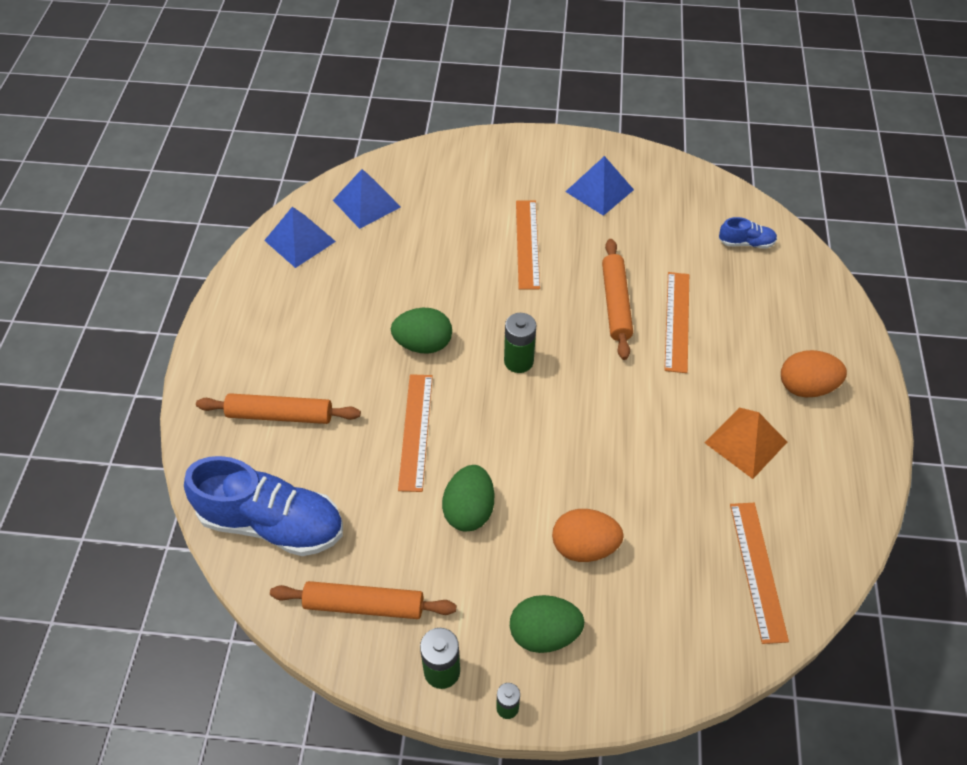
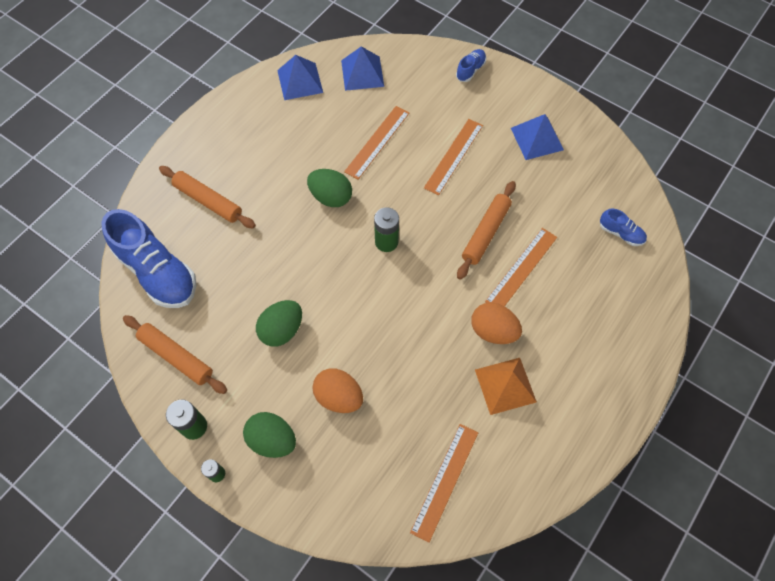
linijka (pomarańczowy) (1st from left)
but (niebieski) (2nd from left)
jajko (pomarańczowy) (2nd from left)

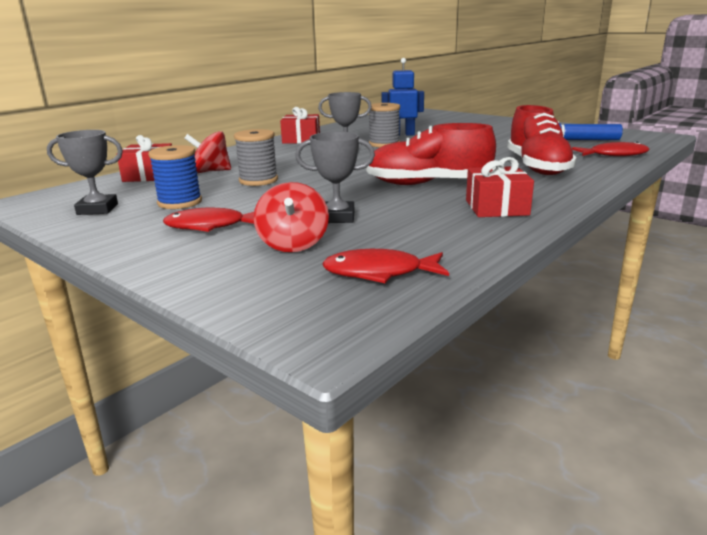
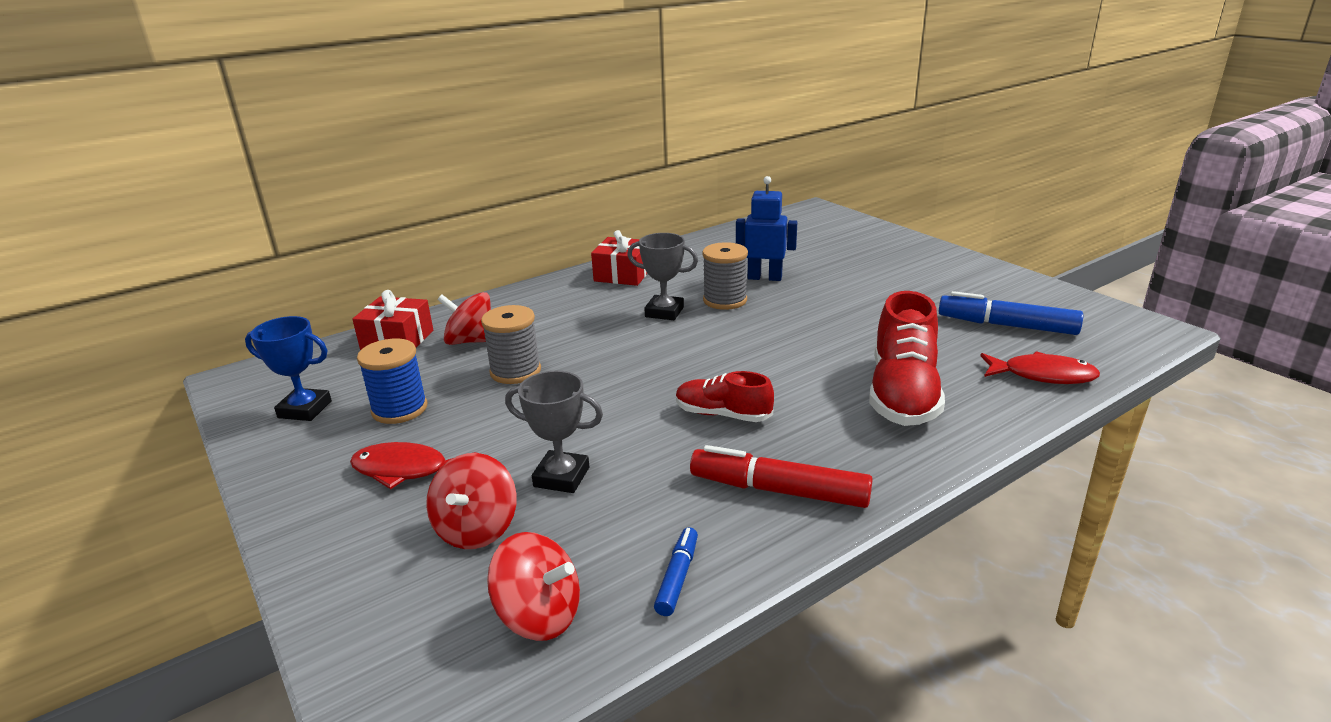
puchar (niebieski)
bączek (czerwony) (3rd from left)
flamaster (niebieski) (1st from left)
but (czerwony) (1st from left)
flamaster (czerwony)

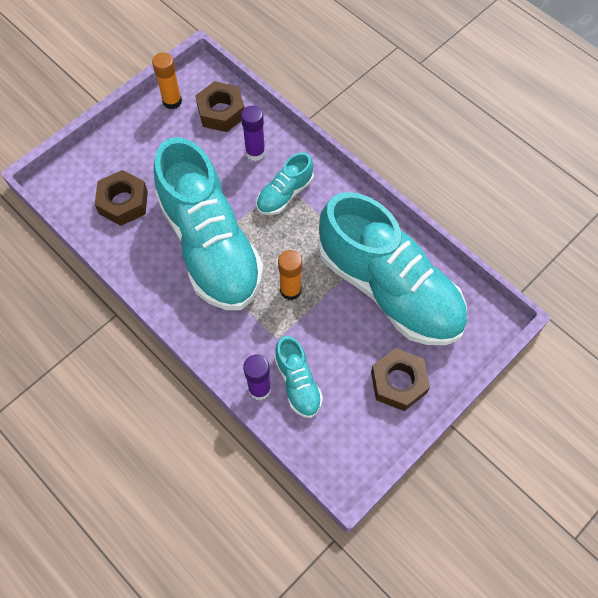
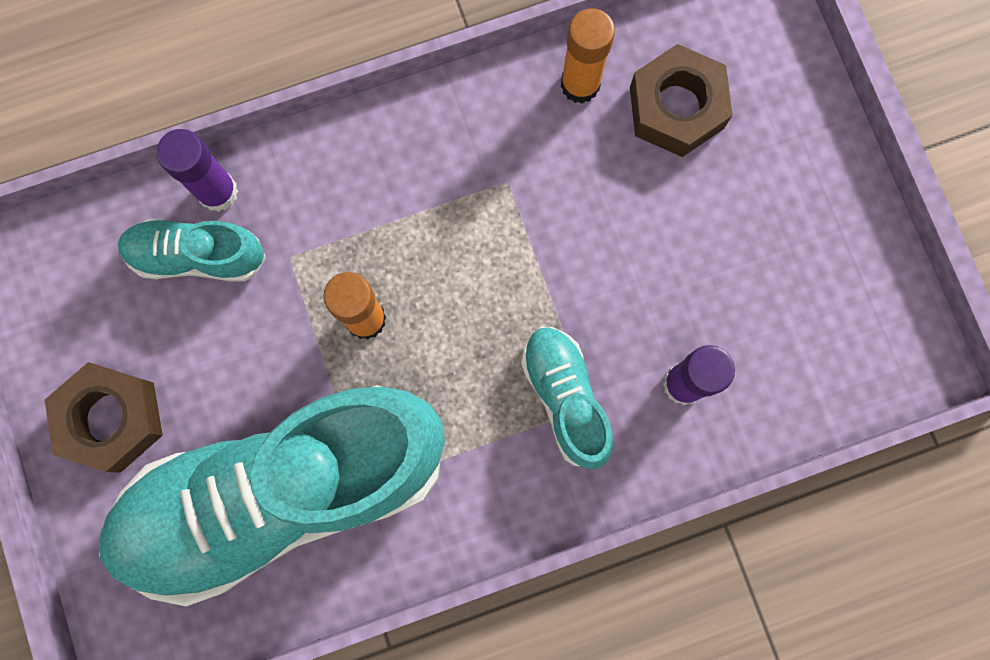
klej w sztyfcie (pomarańczowy) (2nd from left)
but (turkusowy) (1st from left in the first image)
nakrętka (brązowy) (2nd from left in the first image)

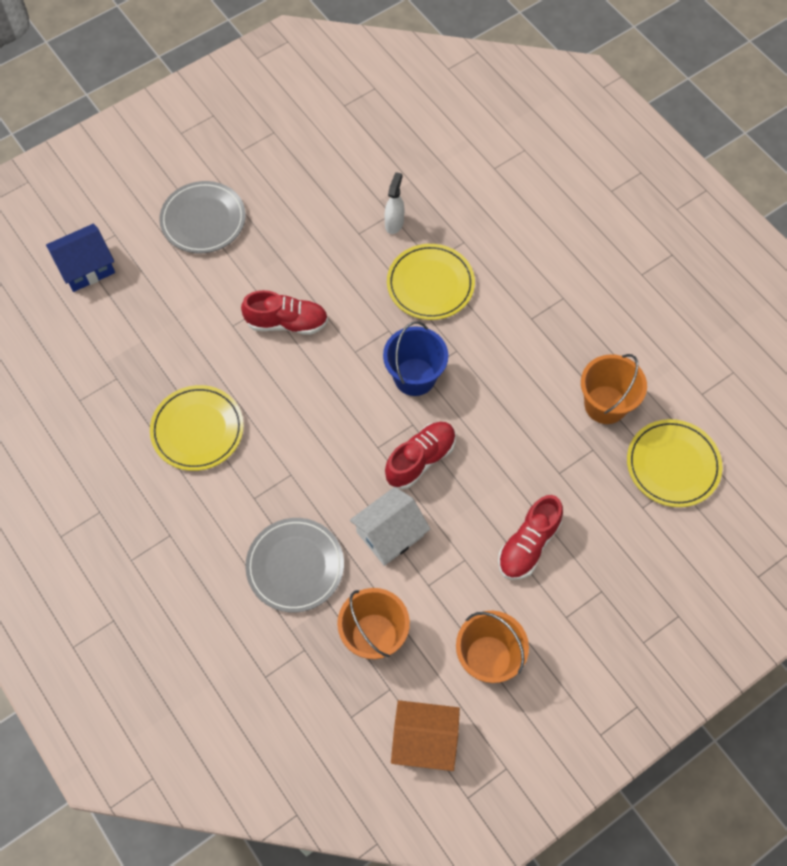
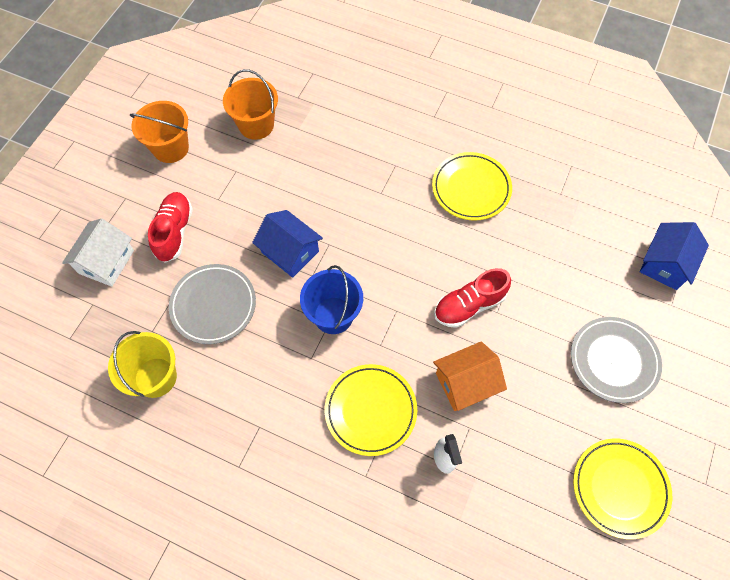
domek (biały)
wiadro (żółty)
talerz (szary) (1st from left)
domek (niebieski) (1st from left)
domek (pomarańczowy)
talerz (żółty) (3rd from left)

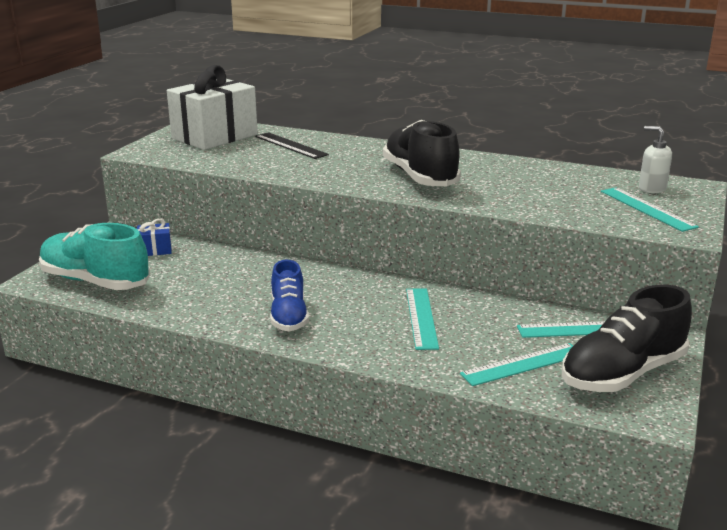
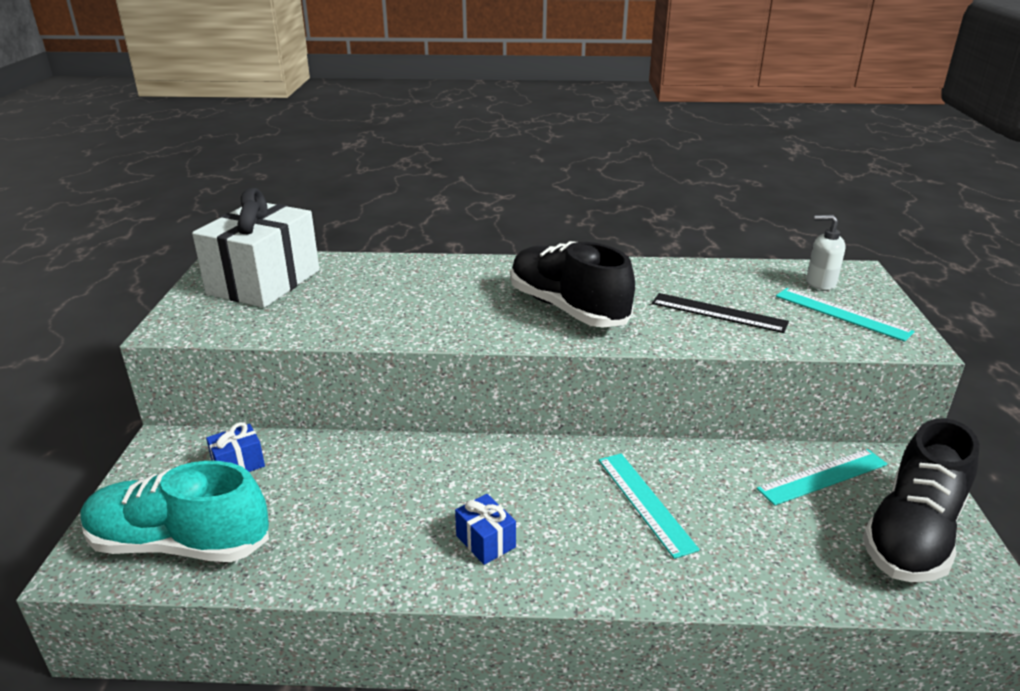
prezent (niebieski) (2nd from left)
linijka (czarny)
linijka (turkusowy) (2nd from left in the first image)

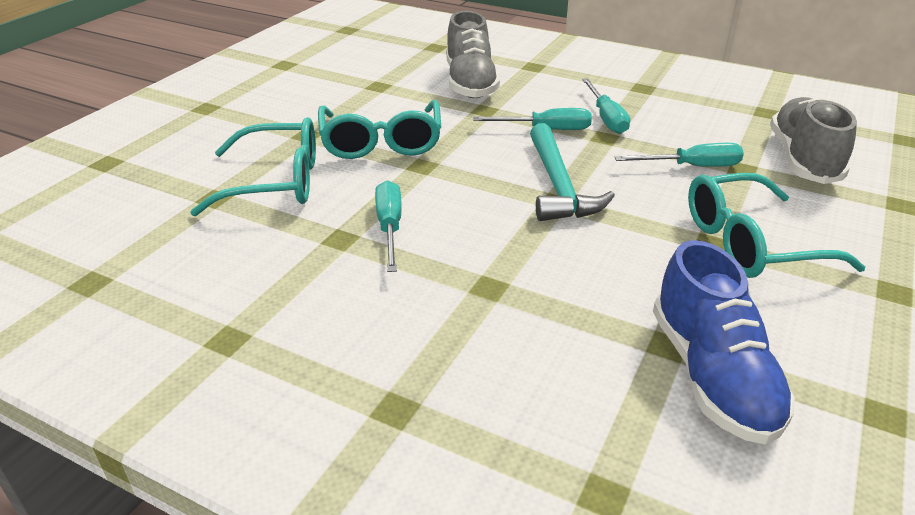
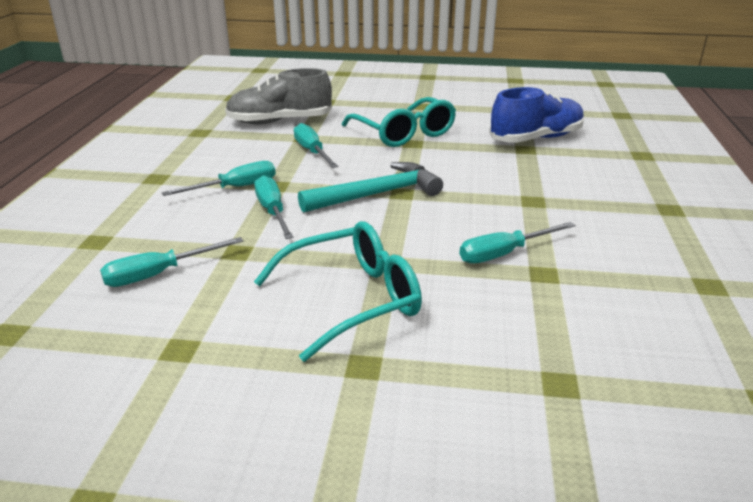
śrubokręt (turkusowy) (1st from left)
okulary (turkusowy) (1st from left in the first image)

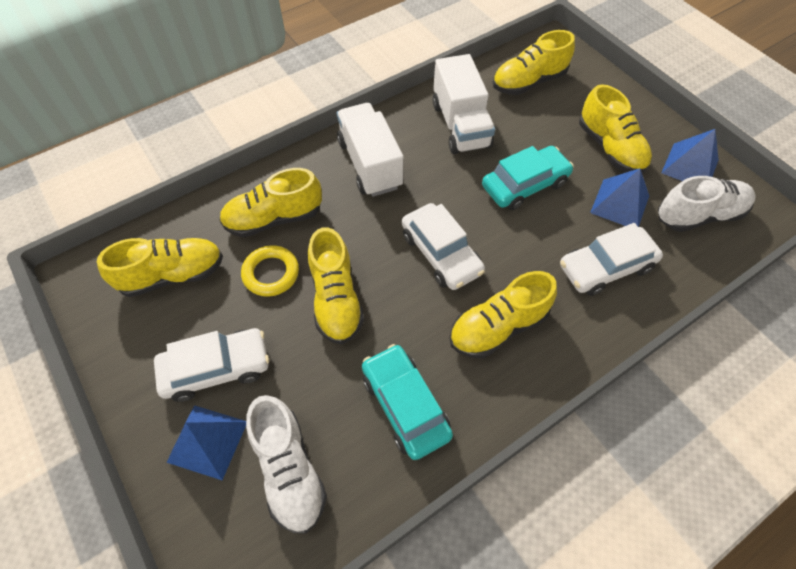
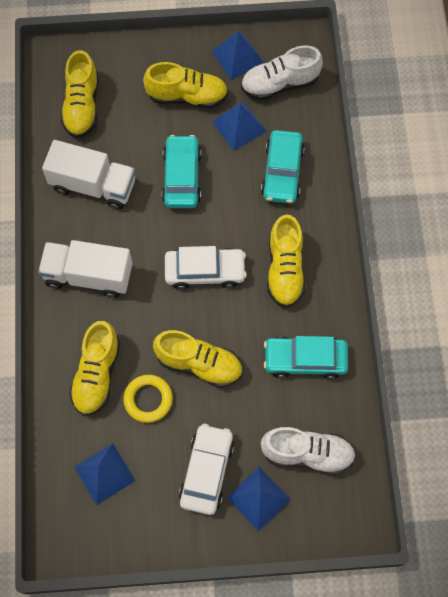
piramida (niebieski) (1st from left)
but (biały) (1st from left)
samochód (turkusowy) (2nd from left)

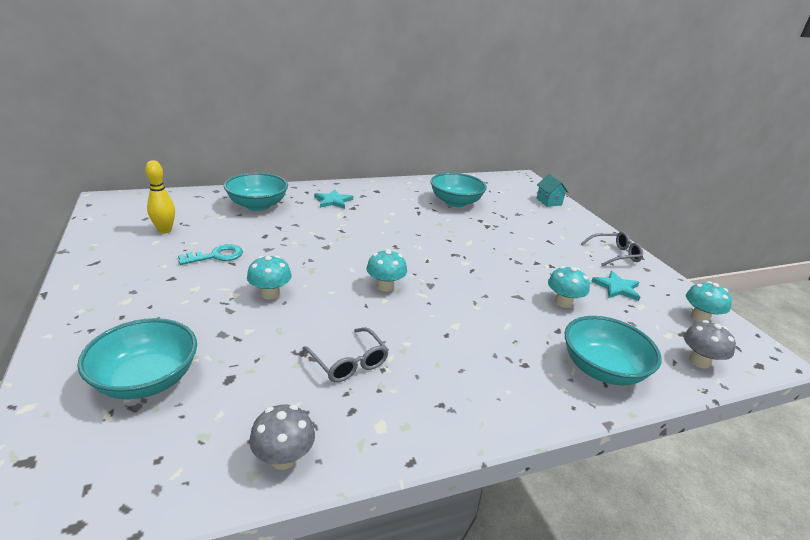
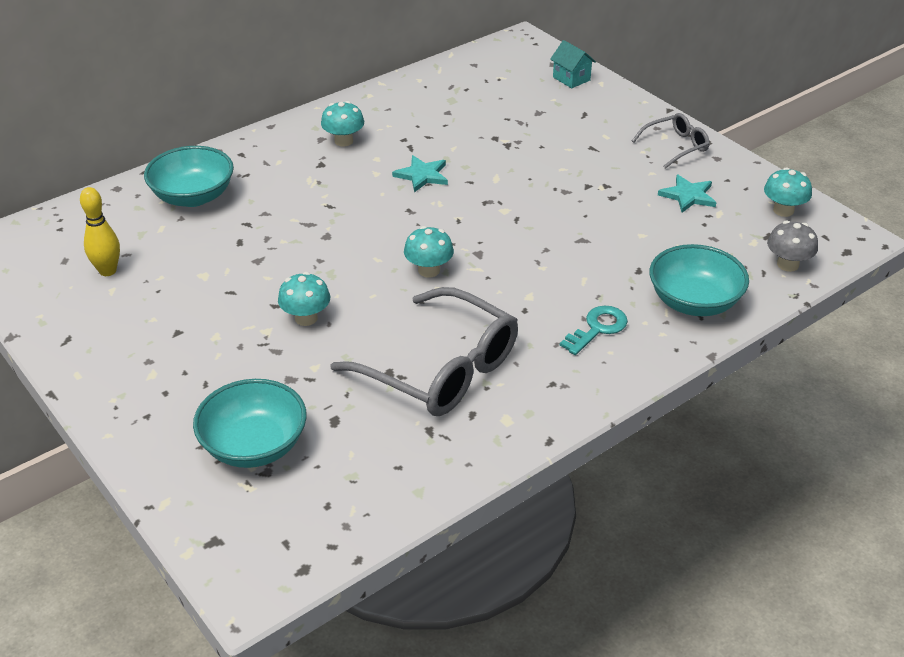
grzyb (turkusowy) (2nd from left)
okulary (szary) (1st from left)
gwiazda (turkusowy) (1st from left)
klucz (turkusowy)
grzyb (szary) (1st from left in the first image)
miska (turkusowy) (3rd from left in the first image)

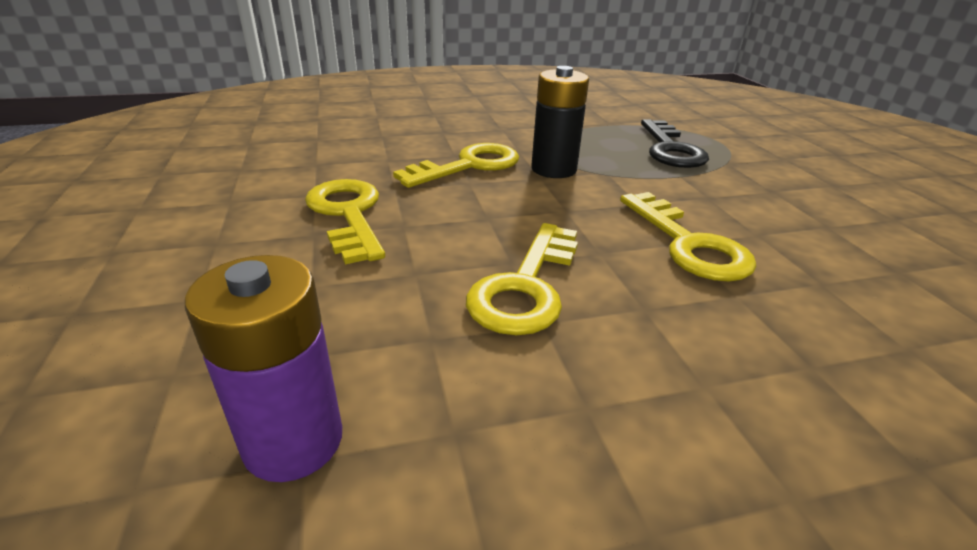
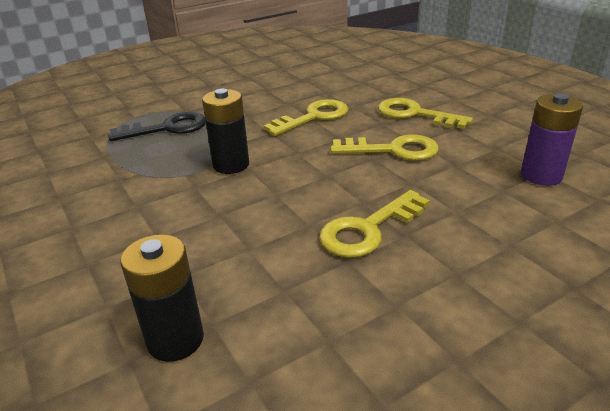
bateria (czarny) (1st from left)
klucz (żółty) (4th from left)

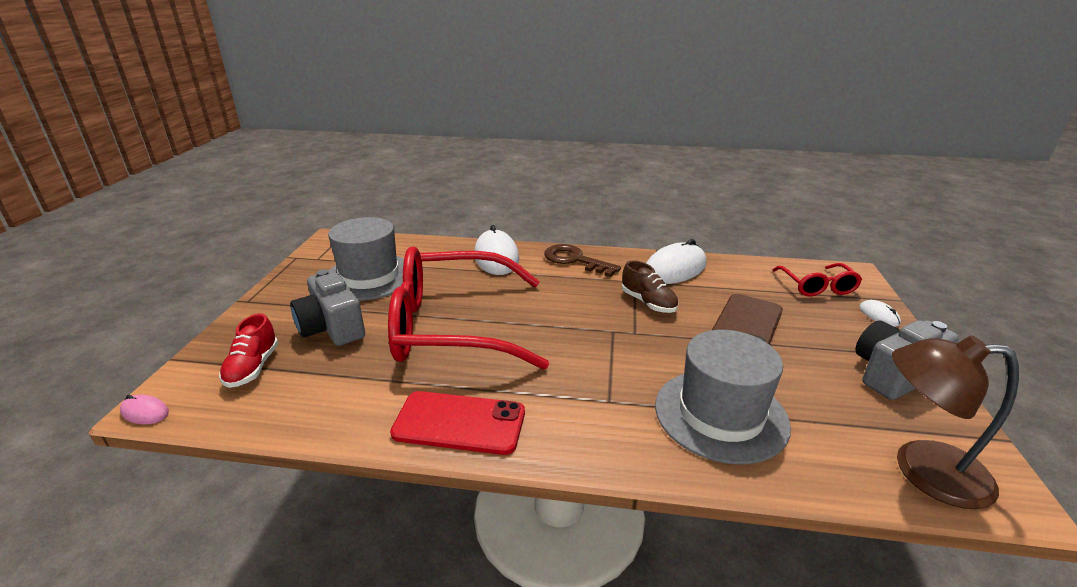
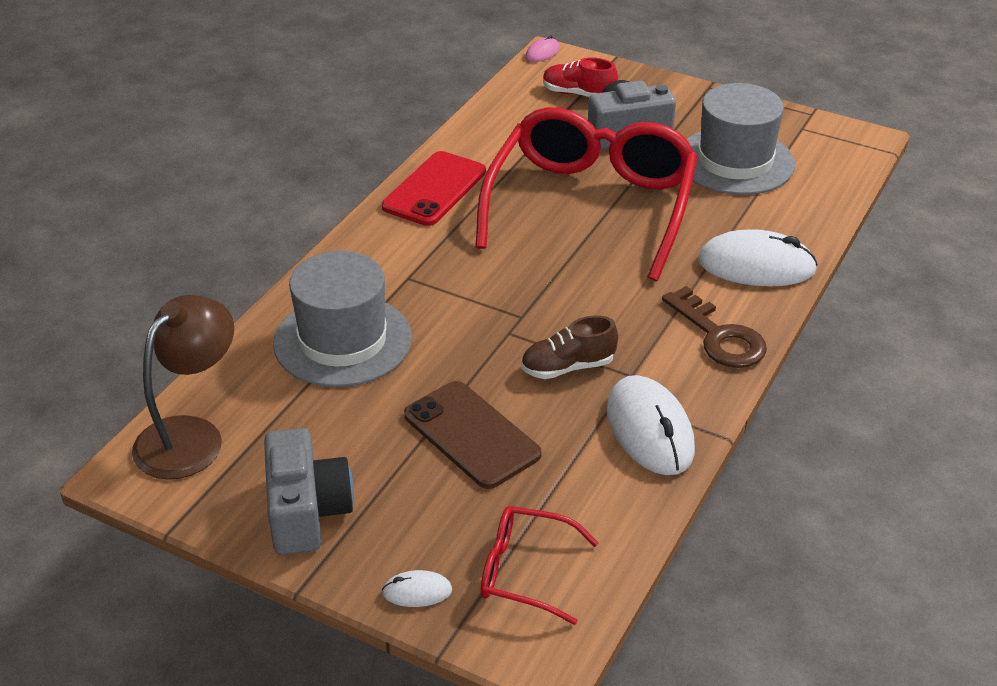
klucz (brązowy)

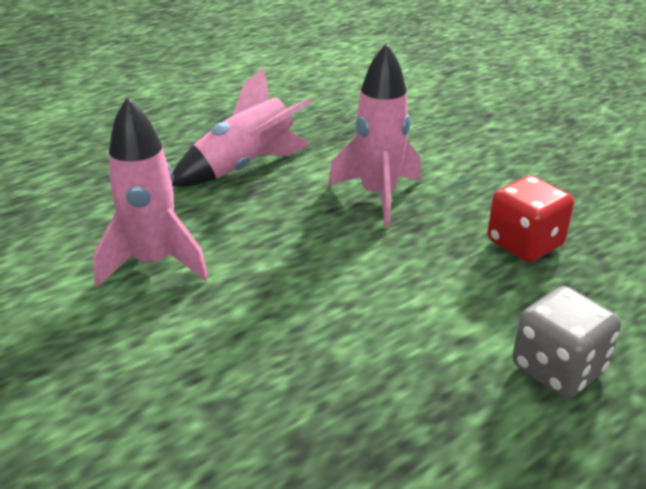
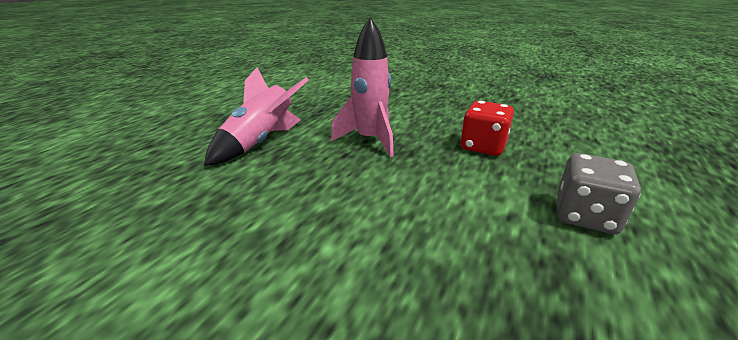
rakieta (różowy) (1st from left in the first image)

